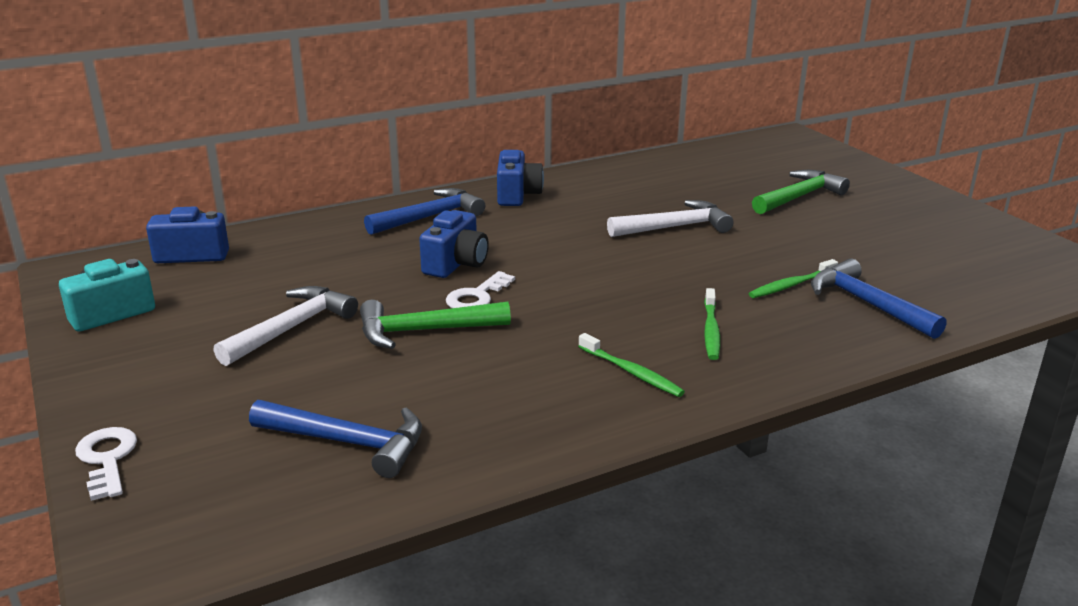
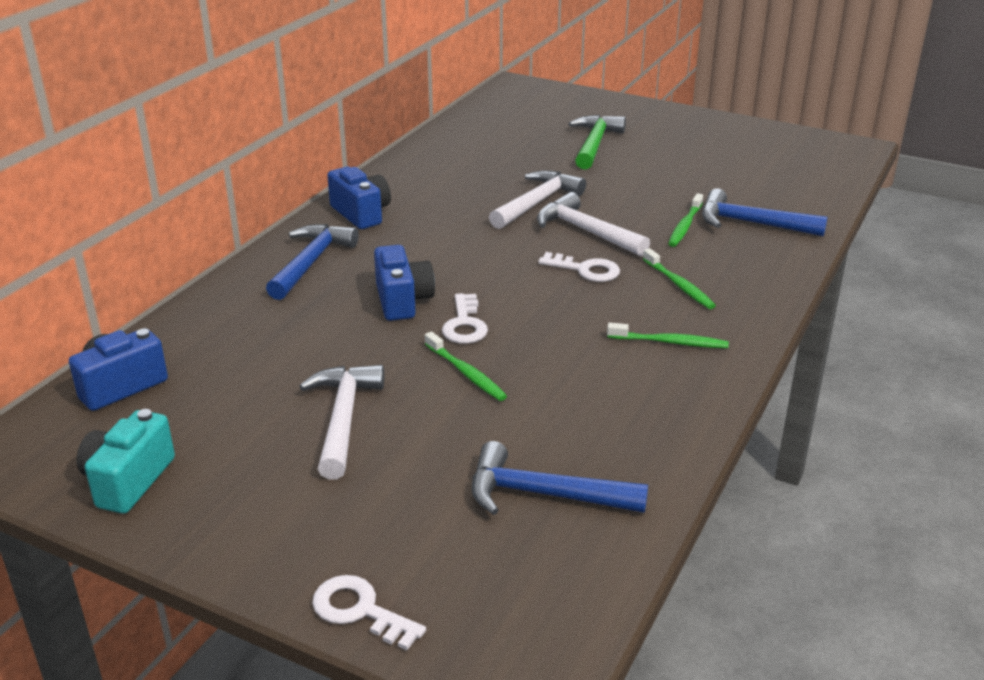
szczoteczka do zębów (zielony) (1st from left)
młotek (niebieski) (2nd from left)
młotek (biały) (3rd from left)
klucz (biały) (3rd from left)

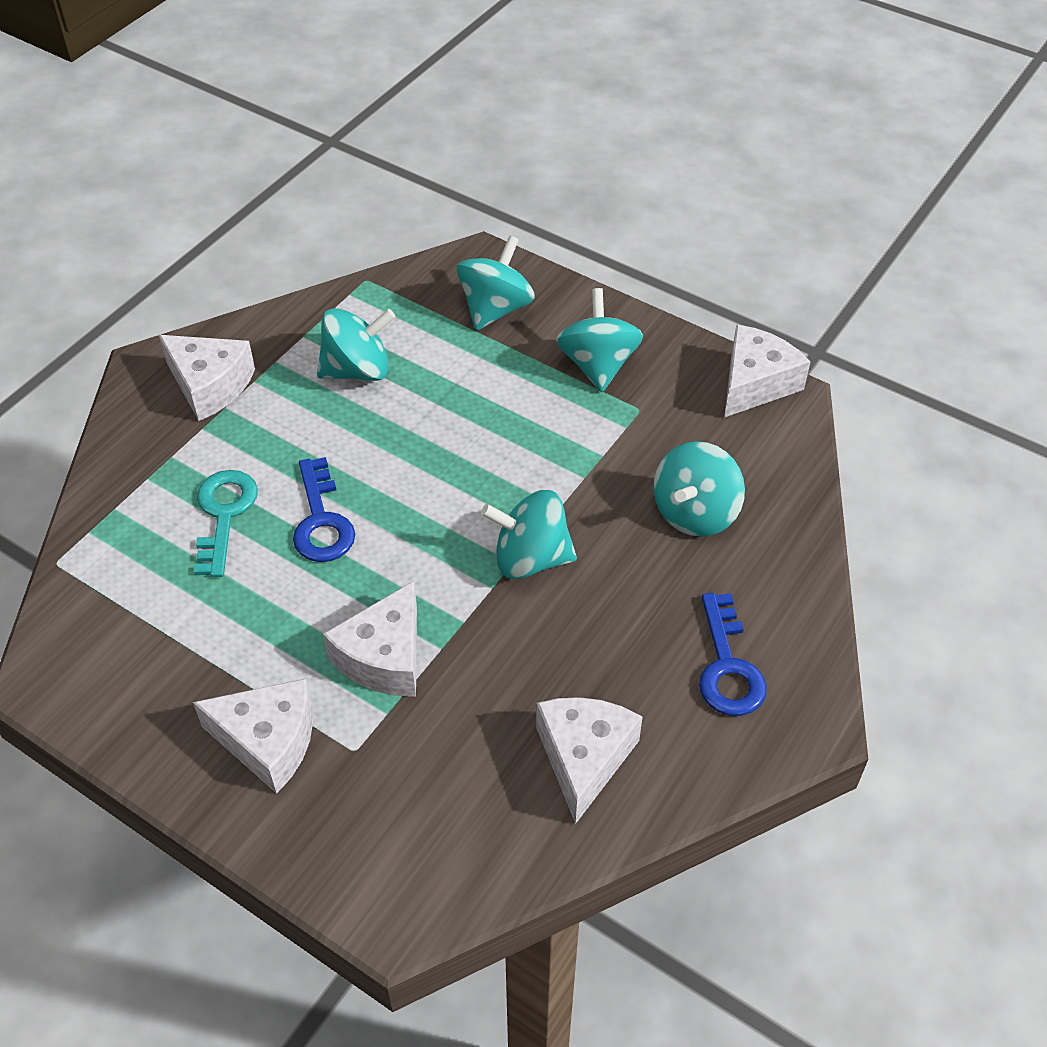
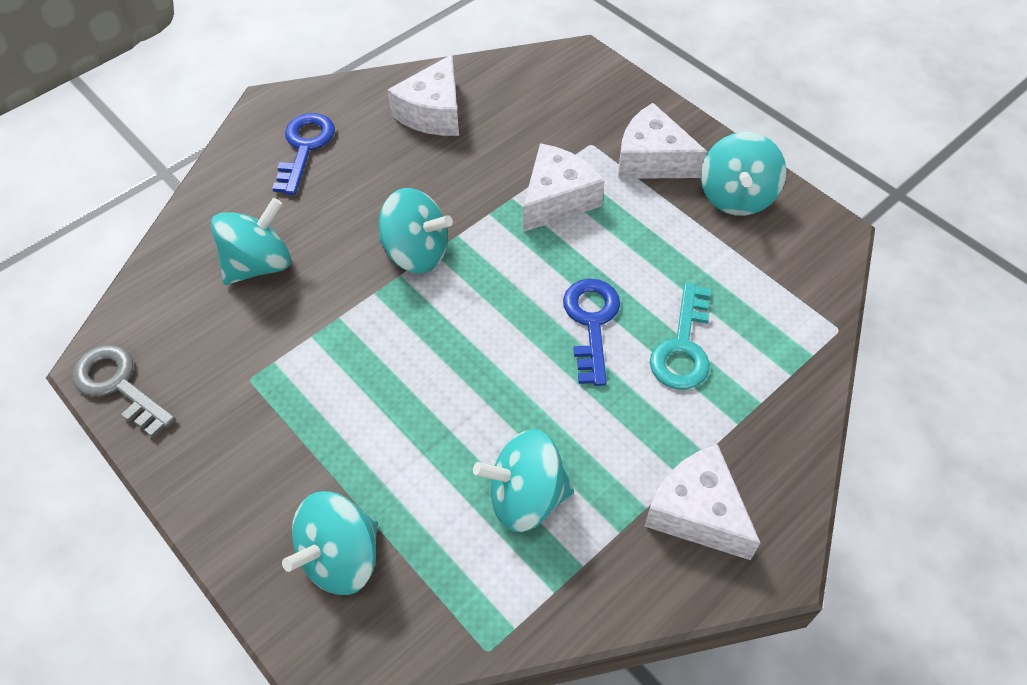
klucz (szary)
bączek (turkusowy) (5th from left)

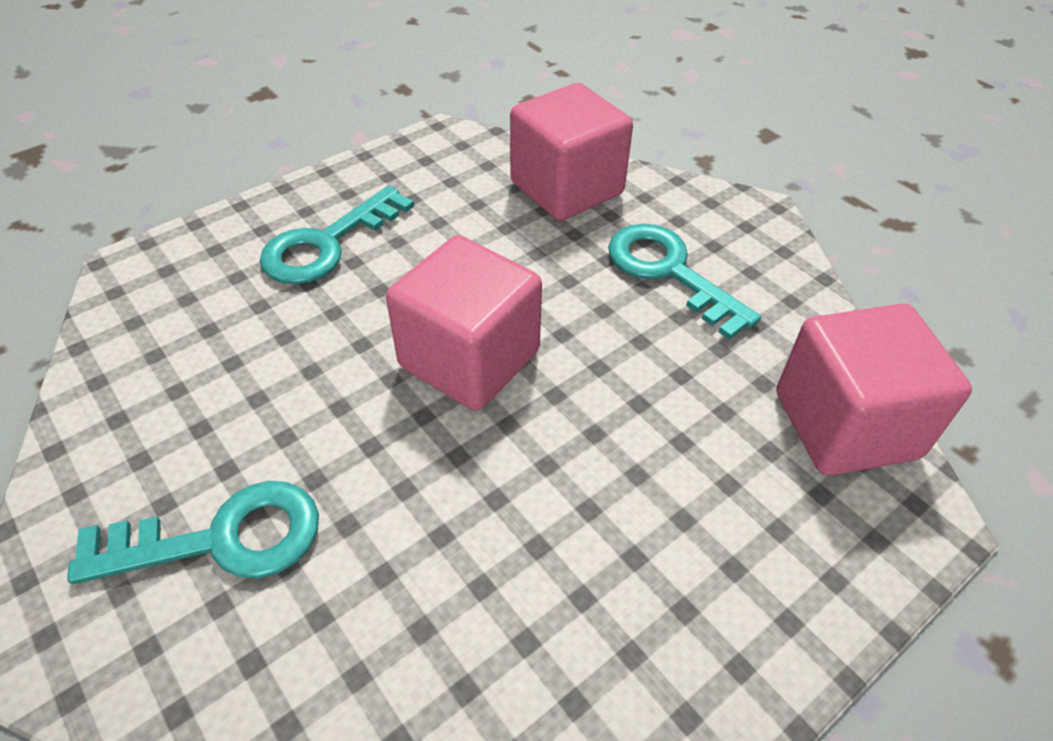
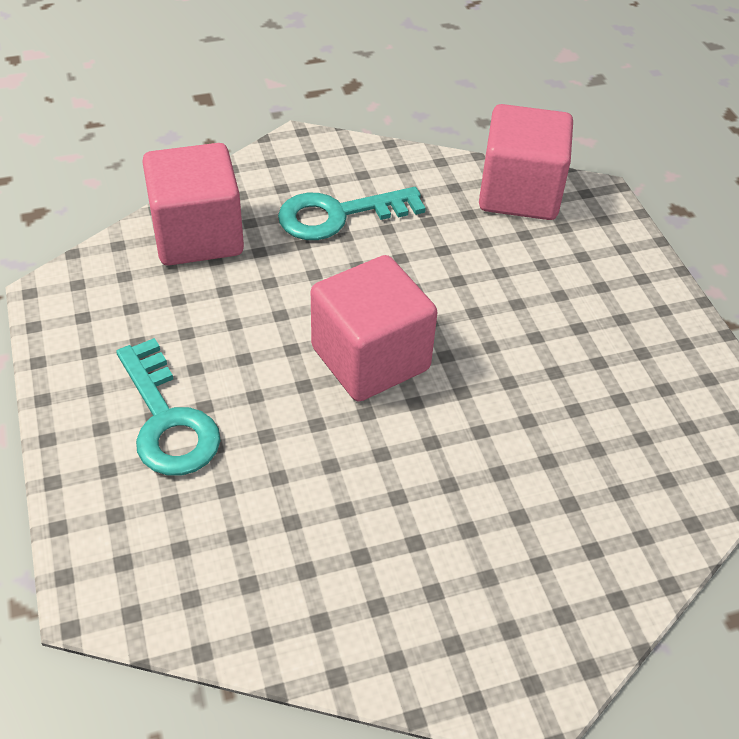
klucz (turkusowy) (1st from left in the first image)

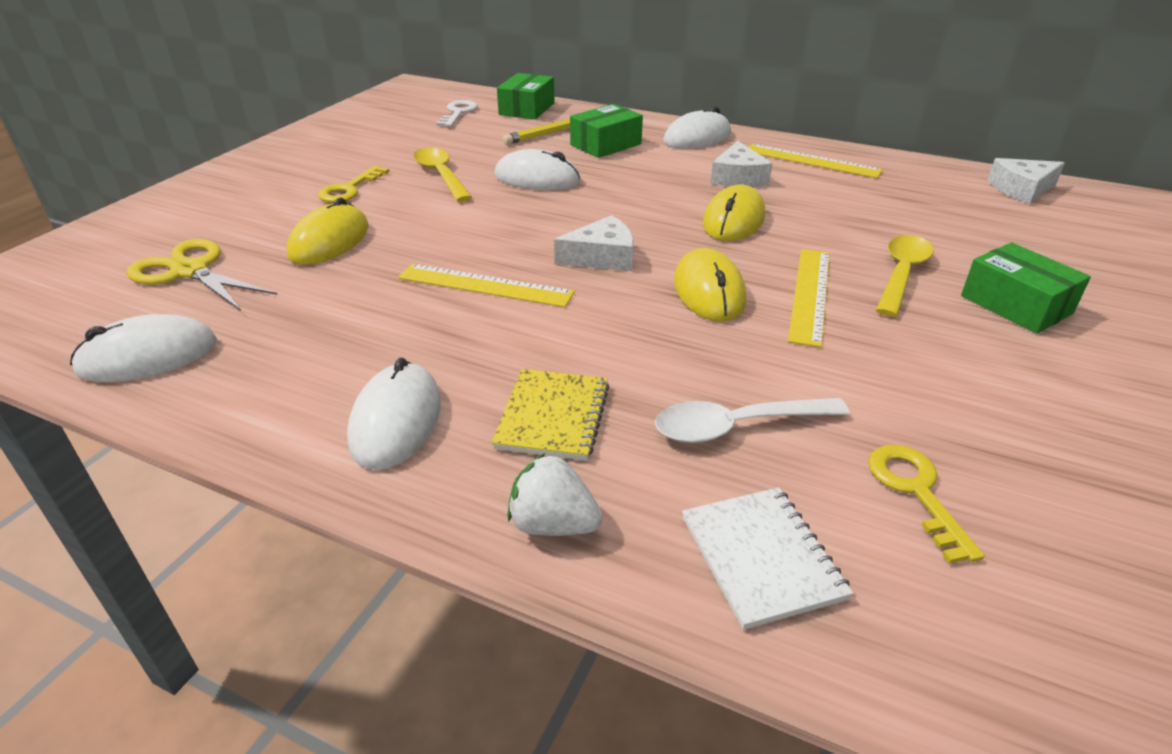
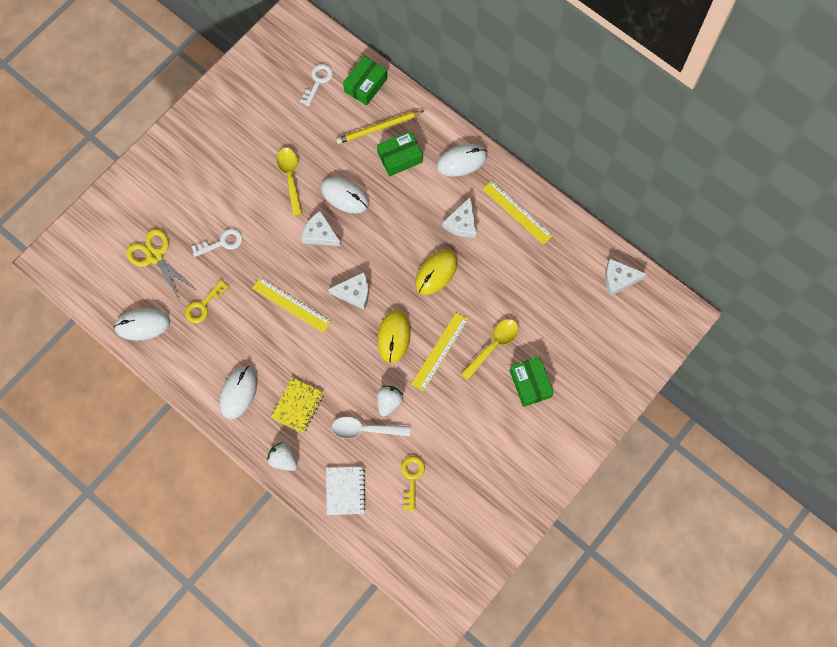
klucz (żółty) (1st from left)
klucz (biały) (1st from left)
ser (biały) (1st from left)
truskawka (biały) (2nd from left)

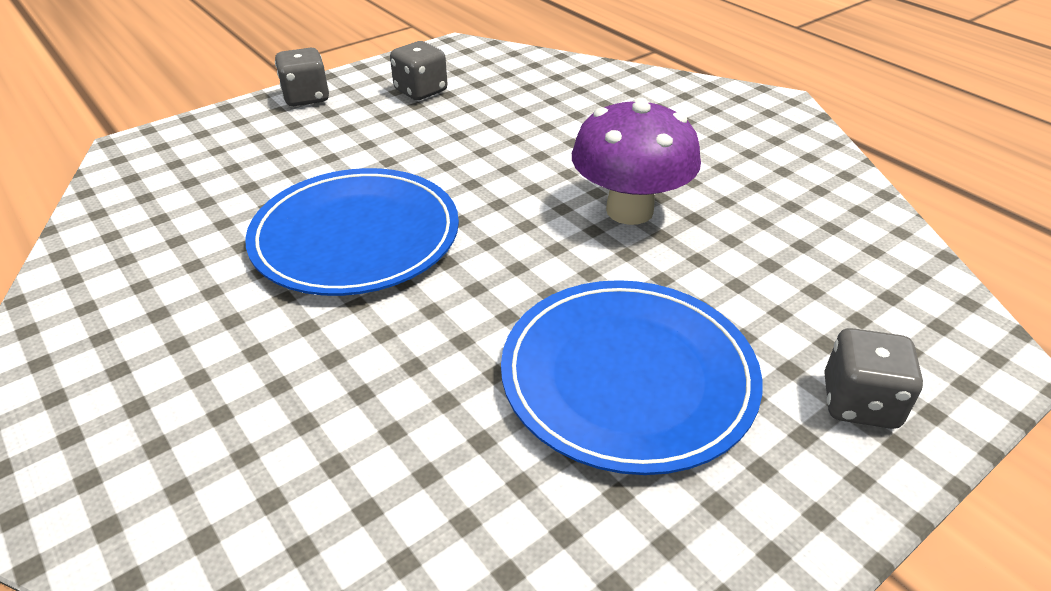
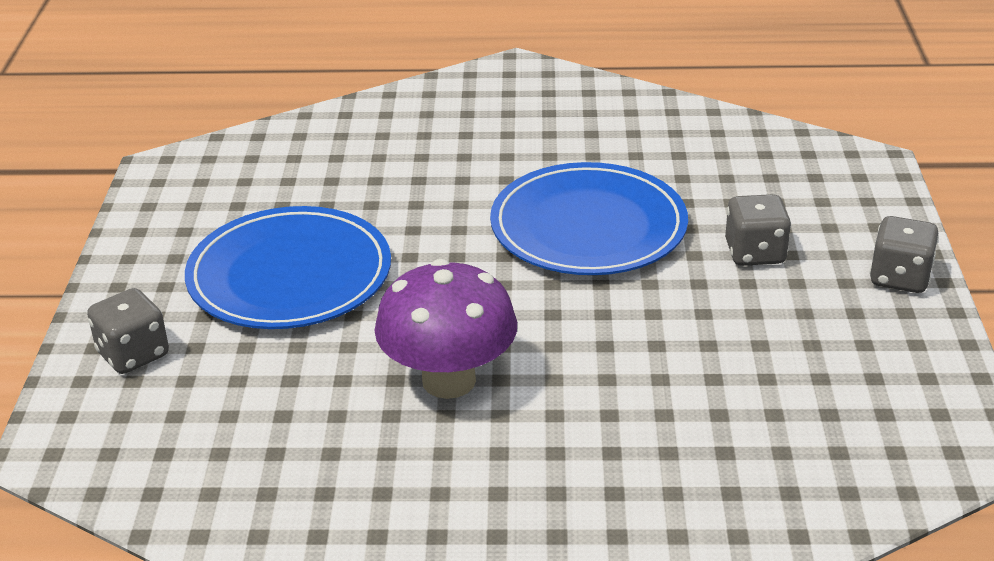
kostka do gry (szary) (2nd from left)

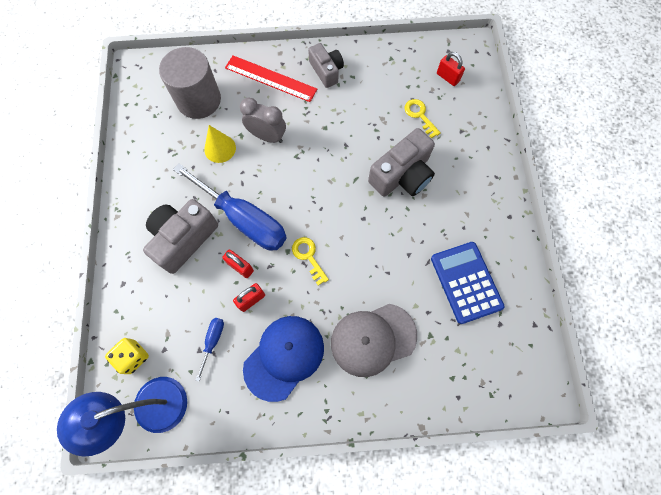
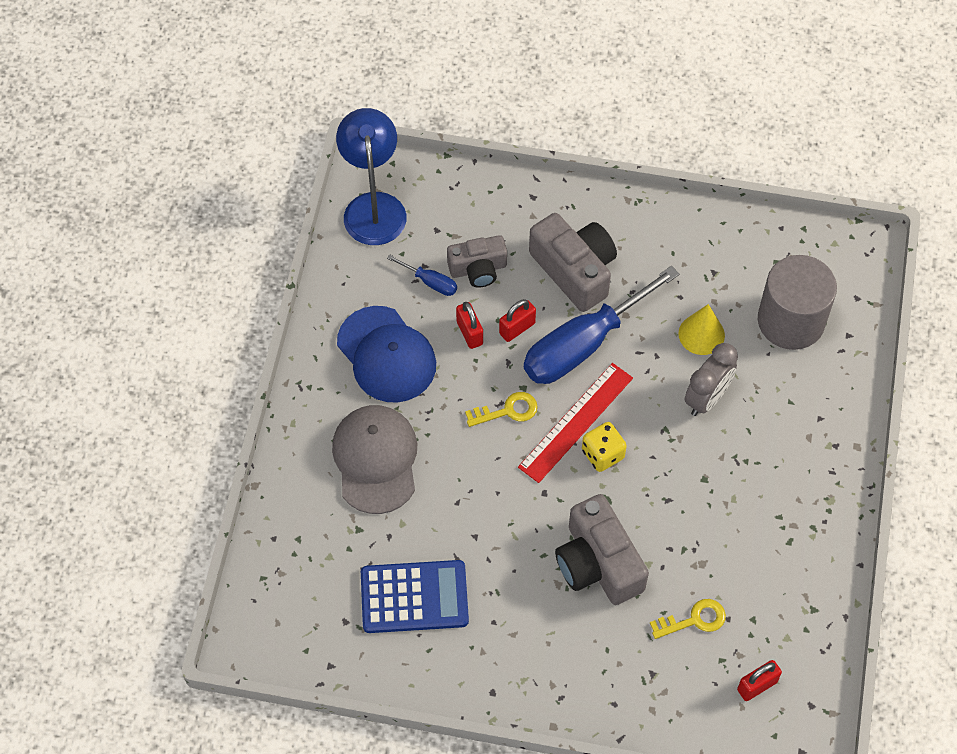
aparat fotograficzny (szary) (1st from left)
linijka (czerwony)
kostka do gry (żółty)

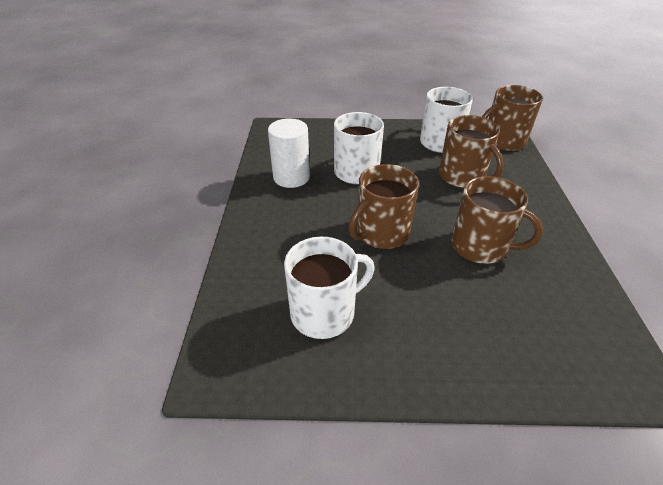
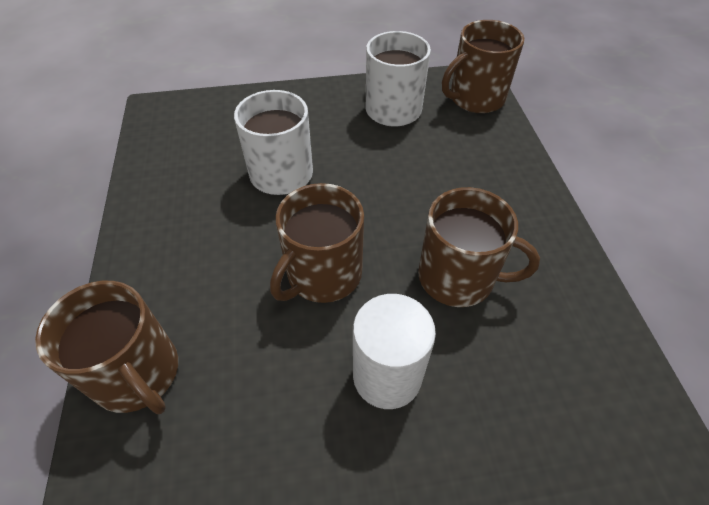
kubek (brązowy) (1st from left)
walec (biały)
kubek (biały) (1st from left in the first image)

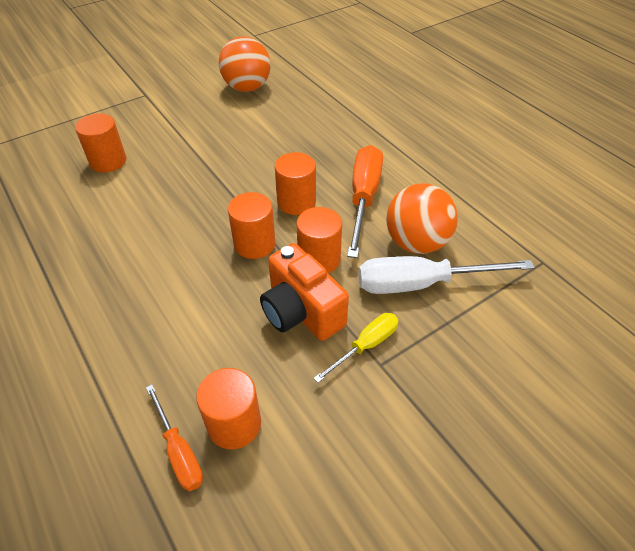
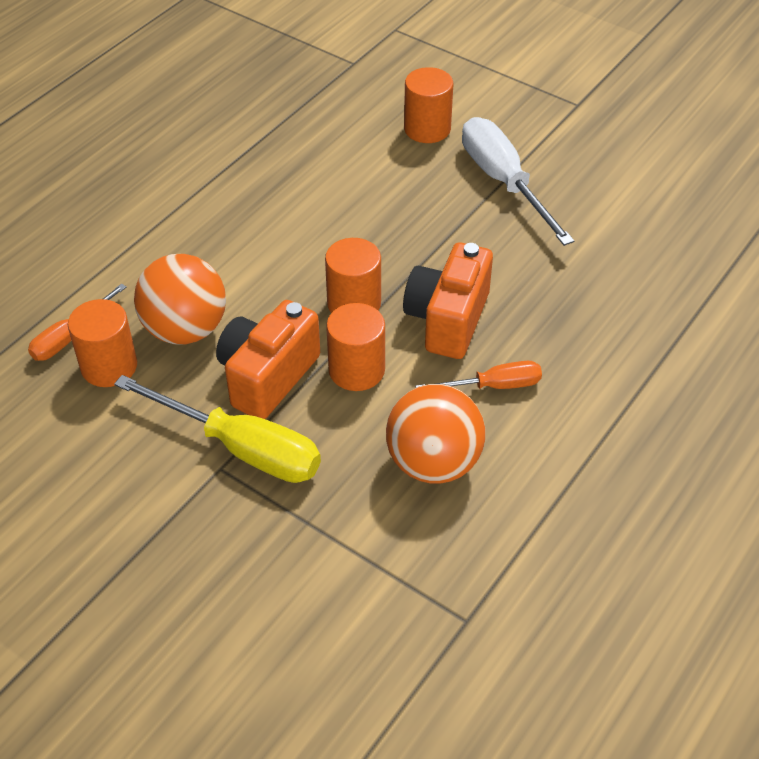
śrubokręt (żółty)
piłka (pomarańczowy) (1st from left)
aparat fotograficzny (pomarańczowy) (2nd from left)
śrubokręt (pomarańczowy) (2nd from left)
śrubokręt (biały)

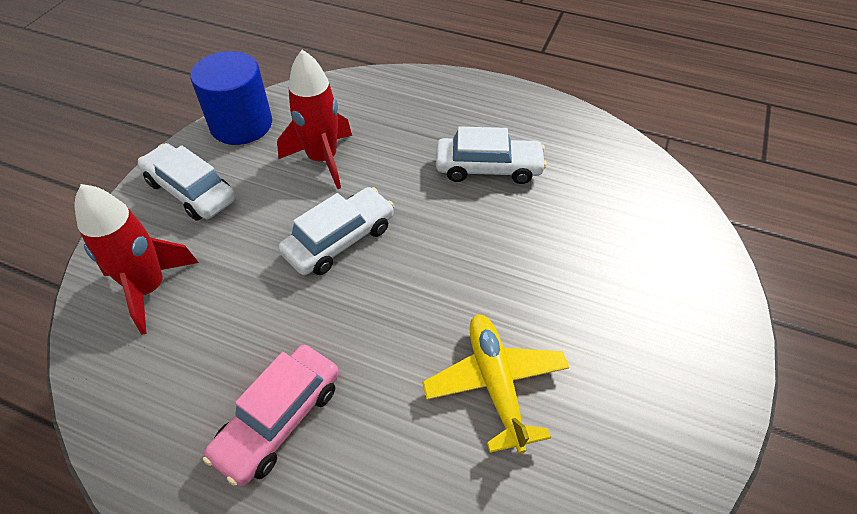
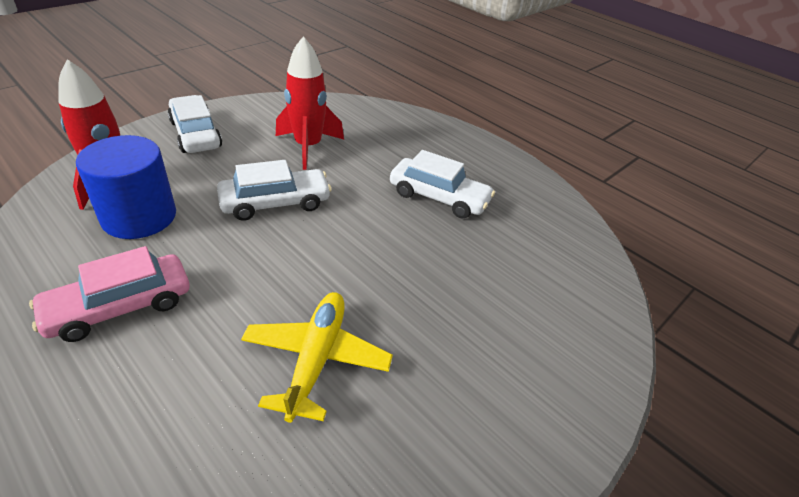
walec (niebieski)

